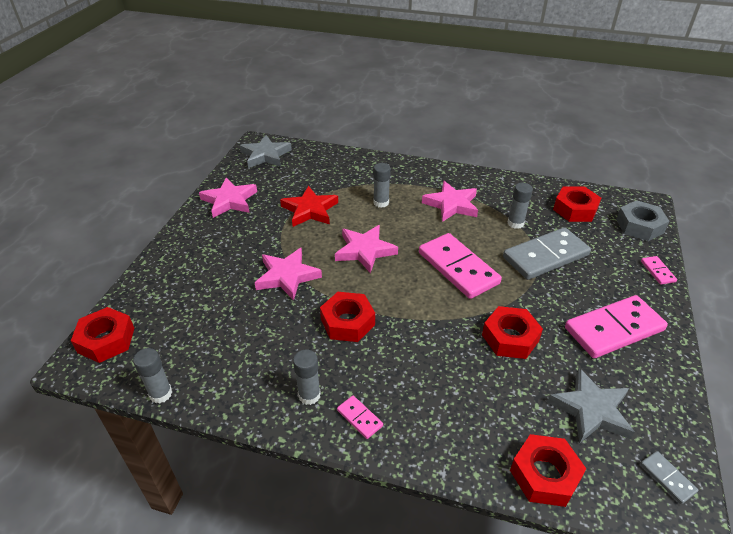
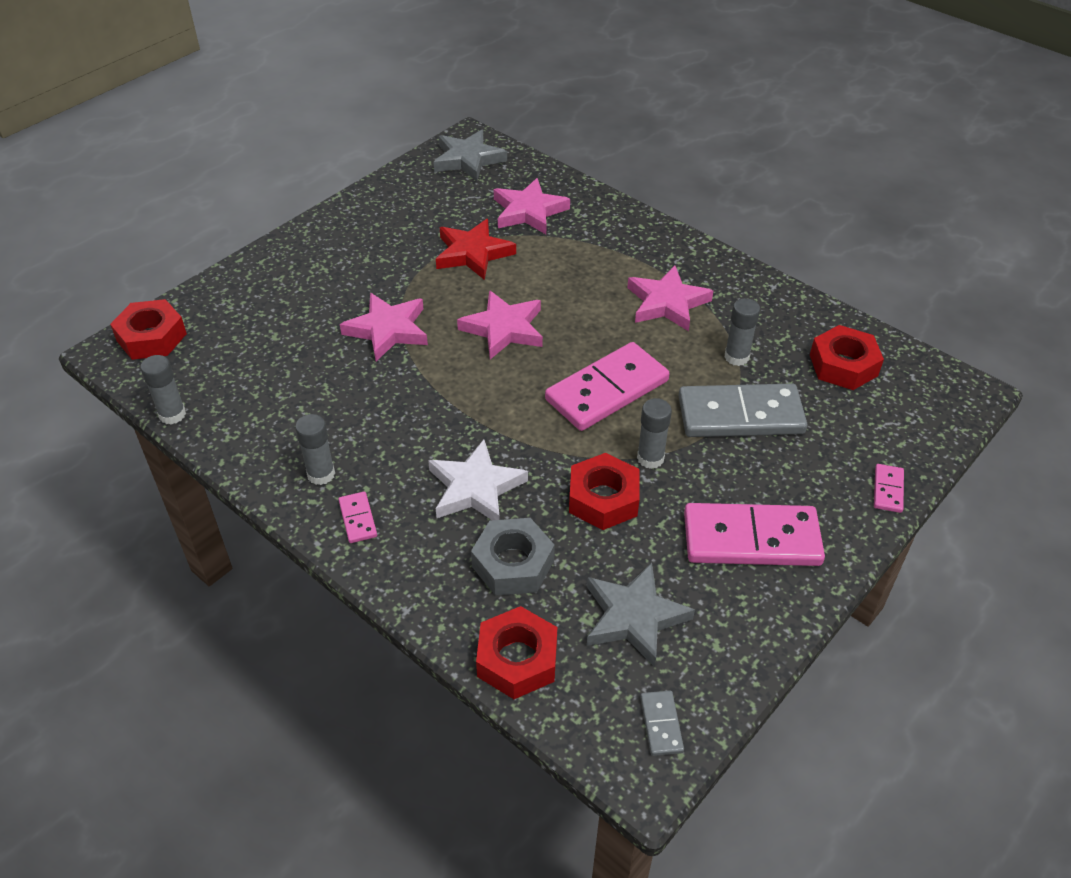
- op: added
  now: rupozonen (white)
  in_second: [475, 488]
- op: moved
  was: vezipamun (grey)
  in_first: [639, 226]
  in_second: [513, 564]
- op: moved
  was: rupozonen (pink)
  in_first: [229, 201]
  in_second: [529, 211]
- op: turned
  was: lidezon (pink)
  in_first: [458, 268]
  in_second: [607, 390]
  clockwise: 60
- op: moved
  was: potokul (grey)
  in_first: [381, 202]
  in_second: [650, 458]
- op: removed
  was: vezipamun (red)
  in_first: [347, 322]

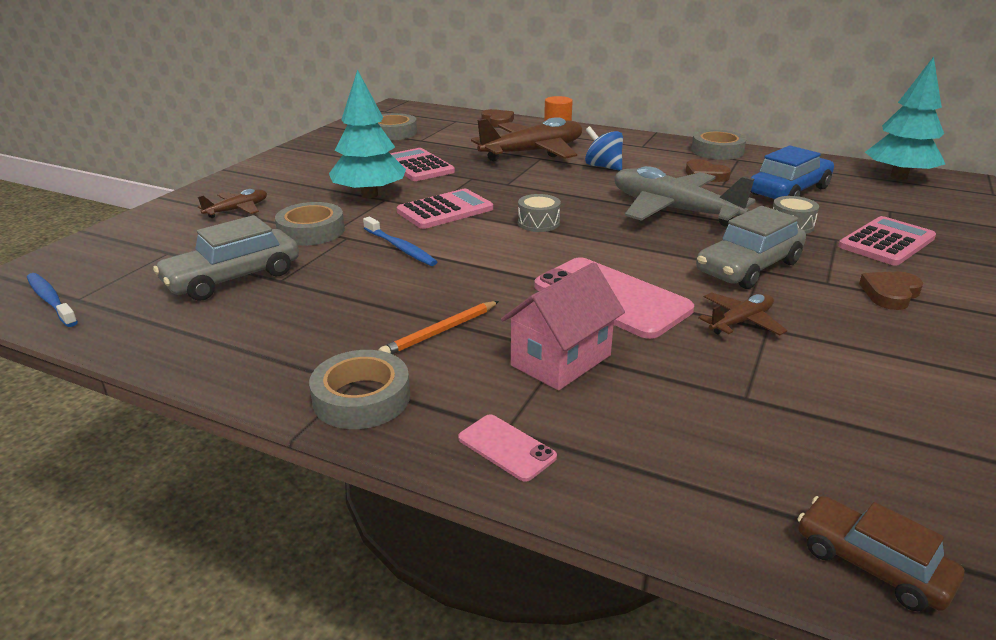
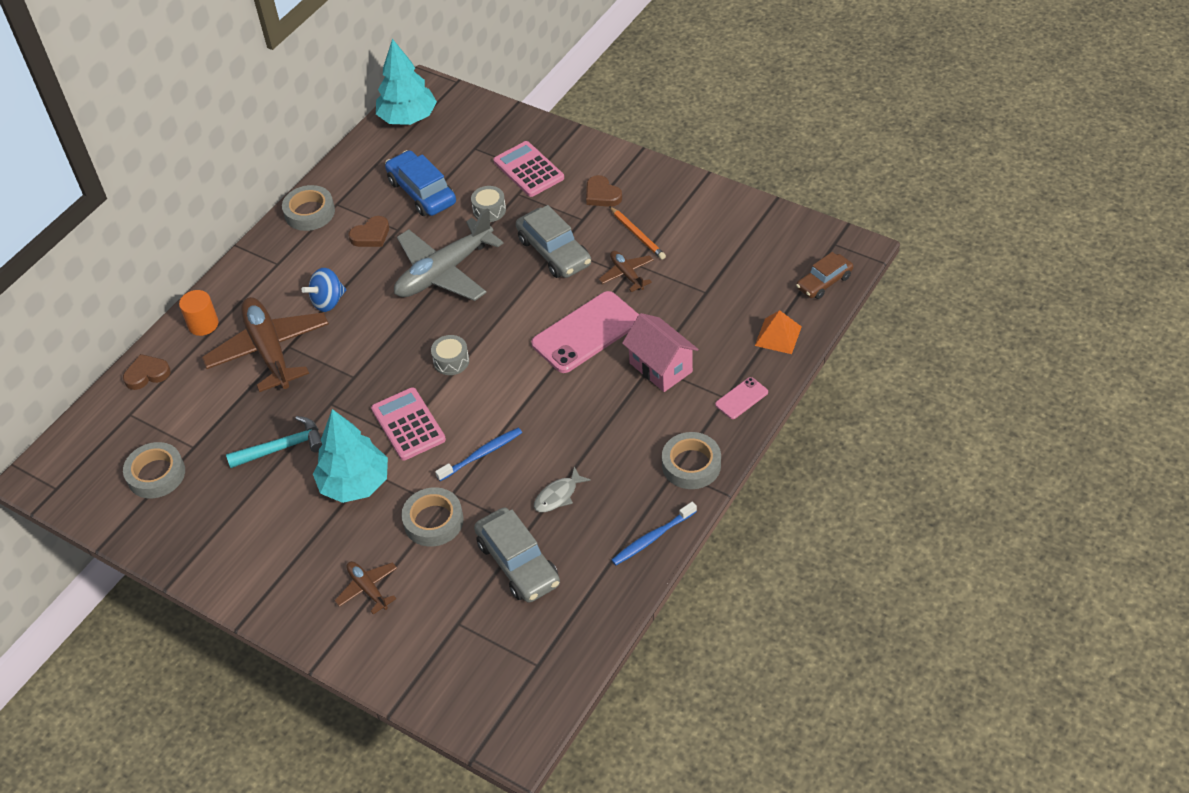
- op: replaced
  was: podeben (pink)
  now: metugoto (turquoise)
  in_first: [417, 166]
  in_second: [282, 447]
- op: added
  now: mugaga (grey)
  in_second: [558, 496]
- op: moved
  was: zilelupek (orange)
  in_first: [440, 331]
  in_second: [637, 235]
- op: moved
  was: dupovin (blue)
  in_first: [51, 300]
  in_second: [652, 538]
- op: added
  now: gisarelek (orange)
  in_second: [778, 336]

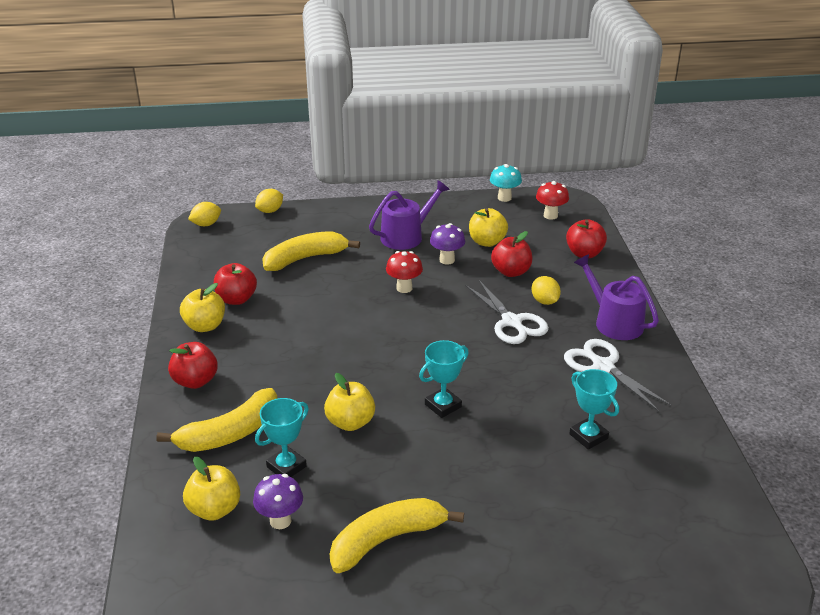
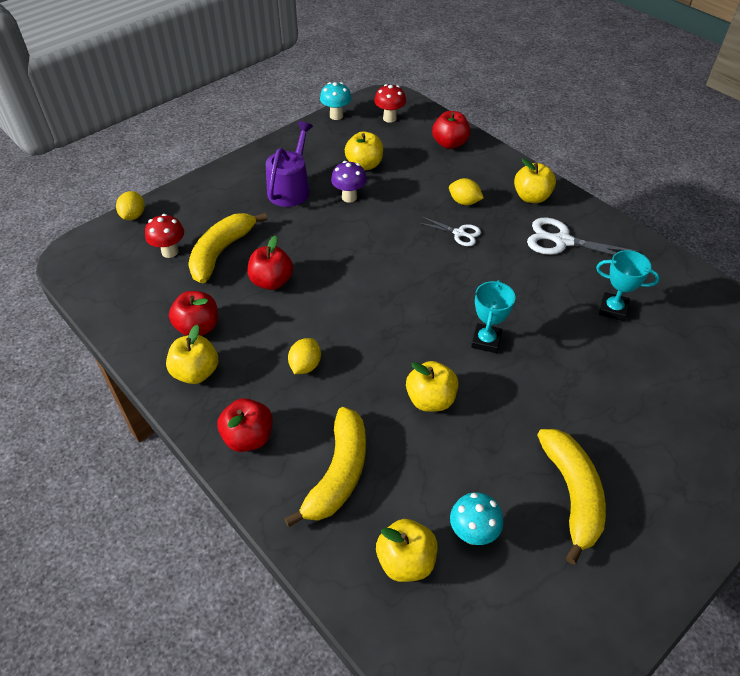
- op: moved
  was: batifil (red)
  in_first: [404, 288]
  in_second: [170, 252]
- op: moved
  was: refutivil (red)
  in_first: [511, 272]
  in_second: [272, 281]
- op: moved
  was: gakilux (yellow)
  in_first: [206, 224]
  in_second: [305, 365]
- op: resized
  was: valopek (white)
  in_first: [511, 322]
  in_second: [459, 233]
  ratio: 0.6
- op: recoloured
  was: batifil (purple)
  now: batifil (turquoise)
  in_first: [280, 521]
  in_second: [472, 534]
- op: replaced
  was: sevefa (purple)
  now: refutivil (yellow)
  in_first: [614, 322]
  in_second: [531, 197]
- op: turned
  was: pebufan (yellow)
  in_first: [387, 540]
  in_second: [571, 494]
  clockwise: 150
- op: removed
  was: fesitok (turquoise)
  in_first: [286, 467]

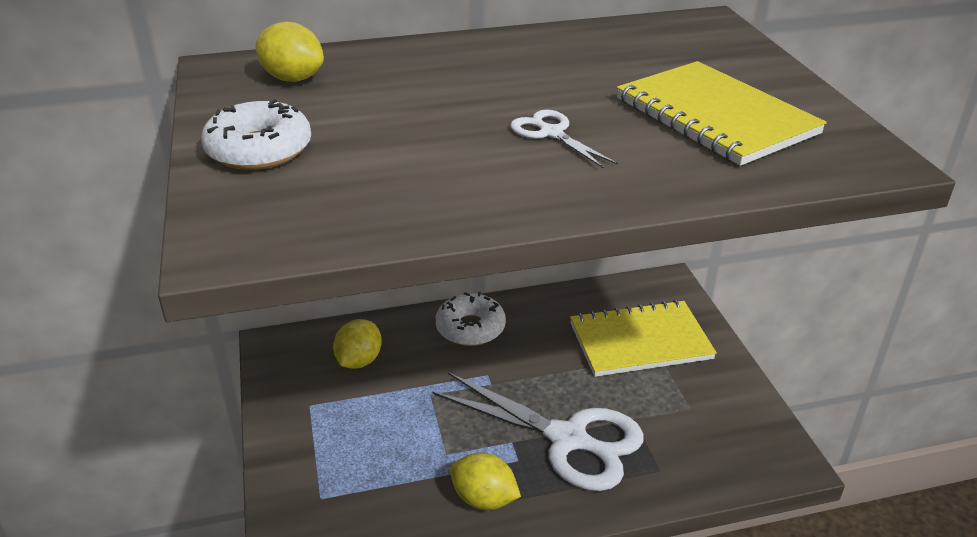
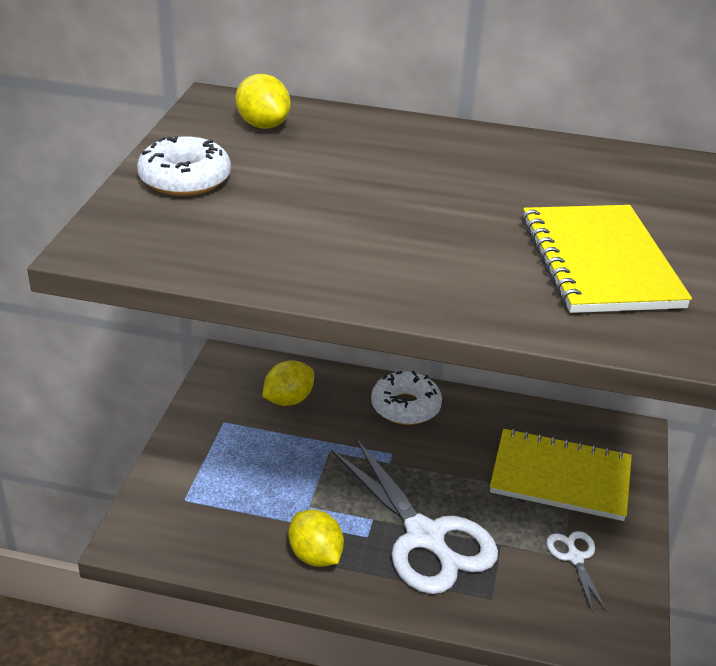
- op: moved
  was: valopek (white)
  in_first: [551, 133]
  in_second: [575, 557]

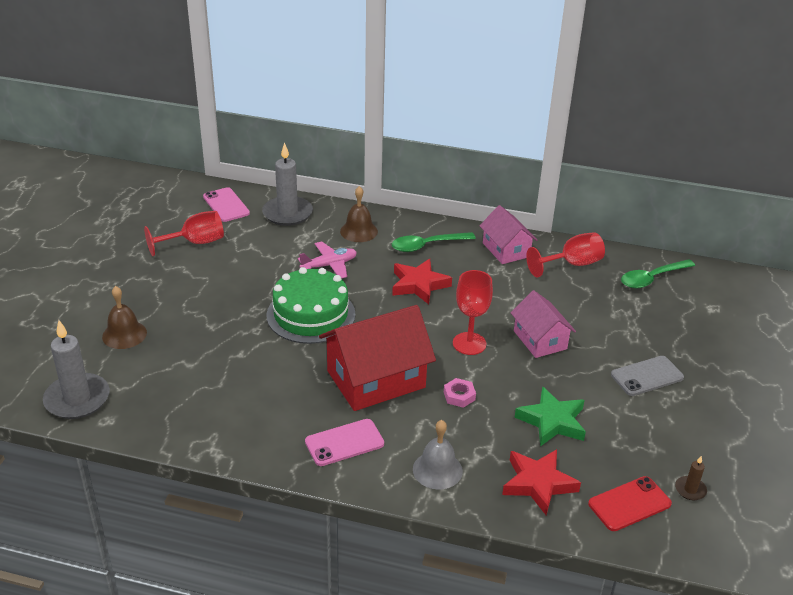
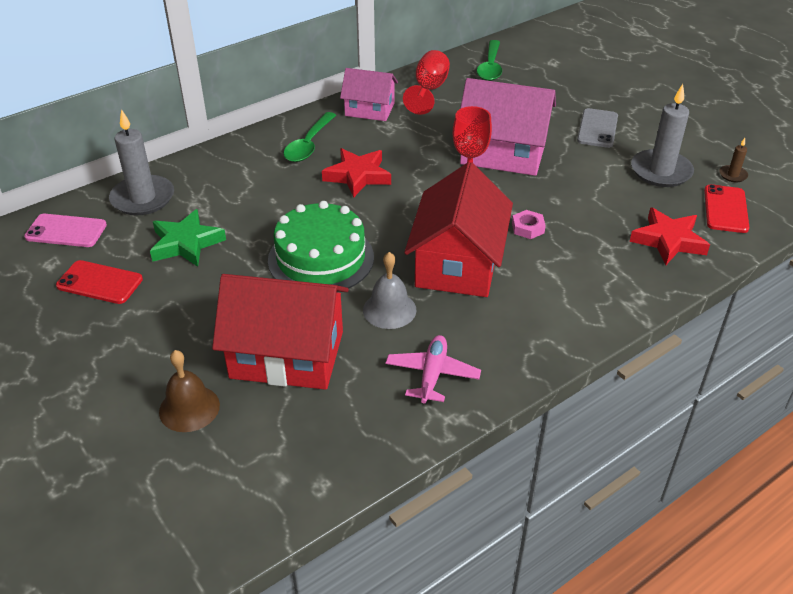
- op: replaced
  was: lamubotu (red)
  now: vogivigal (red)
  in_first: [195, 243]
  in_second: [100, 282]
- op: moved
  was: rupozonen (green)
  in_first: [552, 421]
  in_second: [186, 243]
- op: added
  now: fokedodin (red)
  in_second: [287, 354]
- op: moved
  was: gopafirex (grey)
  in_first: [437, 470]
  in_second: [389, 310]
- op: moved
  was: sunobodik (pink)
  in_first: [329, 265]
  in_second: [432, 375]
- op: resized
  was: fokedodin (pink)
  in_first: [540, 340]
  in_second: [503, 153]
  ratio: 1.67
- op: moved
  was: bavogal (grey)
  in_first: [77, 399]
  in_second: [661, 171]
- op: removed
  was: vogivigal (pink)
  in_first: [344, 443]
- op: removed
  was: gopafirex (brown)
  in_first: [359, 231]

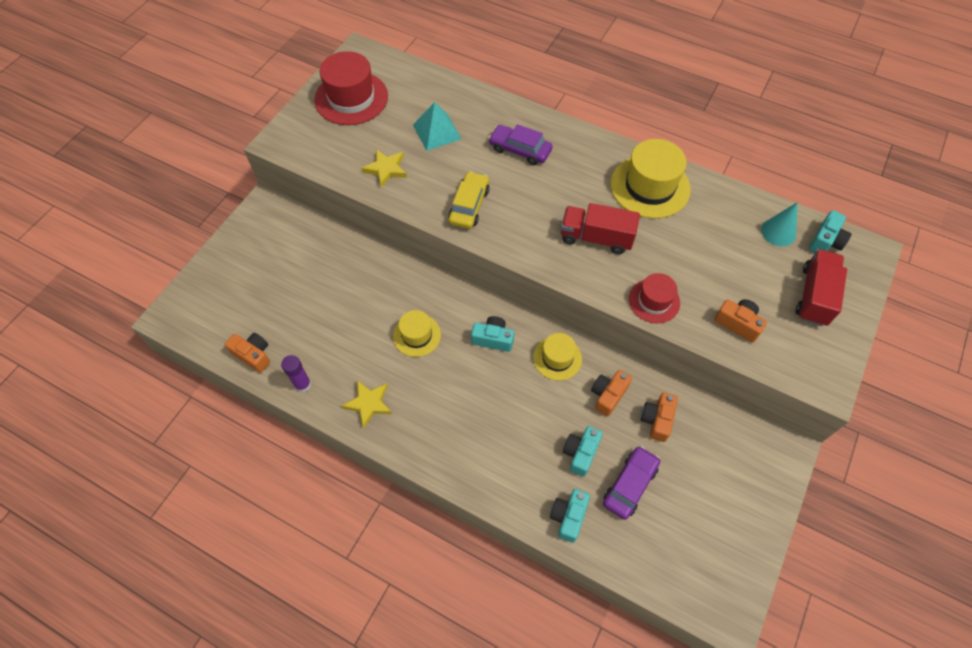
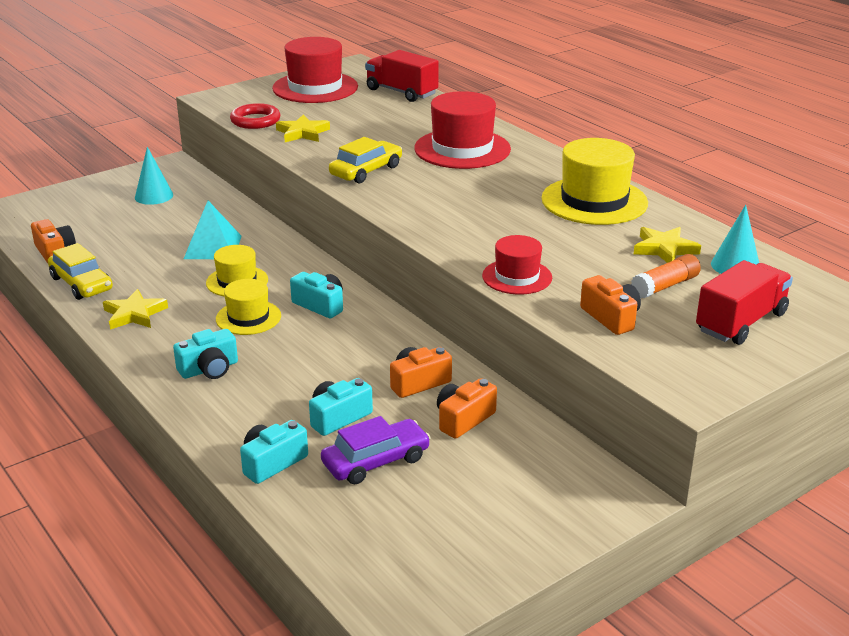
- op: replaced
  was: potokul (purple)
  now: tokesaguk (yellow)
  in_first: [303, 385]
  in_second: [81, 283]
- op: added
  now: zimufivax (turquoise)
  in_second: [154, 196]
- op: moved
  was: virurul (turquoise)
  in_first: [826, 241]
  in_second: [209, 369]
- op: moved
  was: gisarelek (turquoise)
  in_first: [437, 131]
  in_second: [212, 247]
- op: moved
  was: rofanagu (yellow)
  in_first: [557, 358]
  in_second: [248, 317]
- op: added
  now: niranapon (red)
  in_second: [255, 120]
- op: moved
  was: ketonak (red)
  in_first: [596, 238]
  in_second: [401, 92]
- op: replaced
  was: tokesaguk (purple)
  now: rofanagu (red)
  in_first: [520, 150]
  in_second: [462, 149]
- op: added
  now: potokul (orange)
  in_second: [665, 286]
- op: added
  now: rupozonen (yellow)
  in_second: [664, 249]

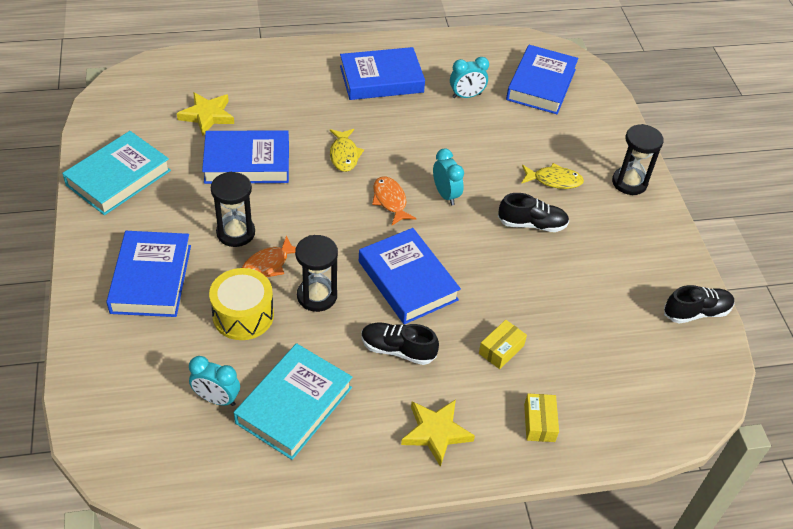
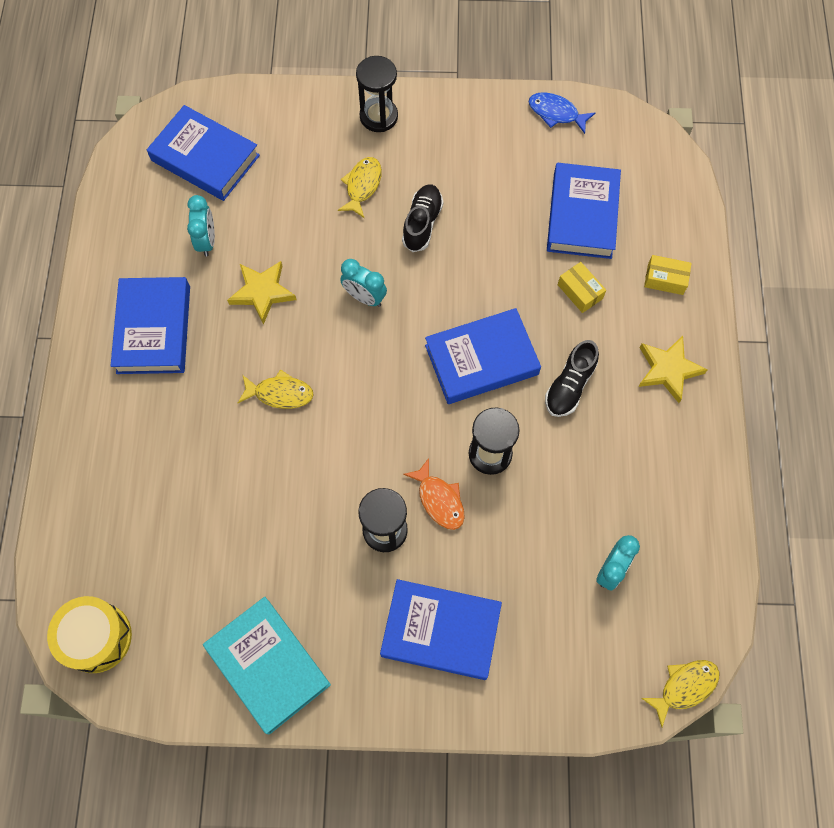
- op: moved
  was: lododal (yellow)
  in_first: [243, 315]
  in_second: [97, 637]
- op: moved
  was: rupozonen (yellow)
  in_first: [207, 115]
  in_second: [262, 292]
- op: turned
  was: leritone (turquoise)
  in_first: [446, 195]
  in_second: [364, 297]
  clockwise: -135
- op: replaced
  was: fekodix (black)
  now: mugaga (blue)
  in_first: [696, 312]
  in_second: [556, 113]
- op: moved
  was: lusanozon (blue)
  in_first: [247, 162]
  in_second: [582, 215]
- op: added
  now: mugaga (yellow)
  in_second: [684, 687]
- op: removed
  was: lusanozon (turquoise)
  in_first: [294, 405]
- op: removed
  was: mugaga (orange)
  in_first: [390, 201]

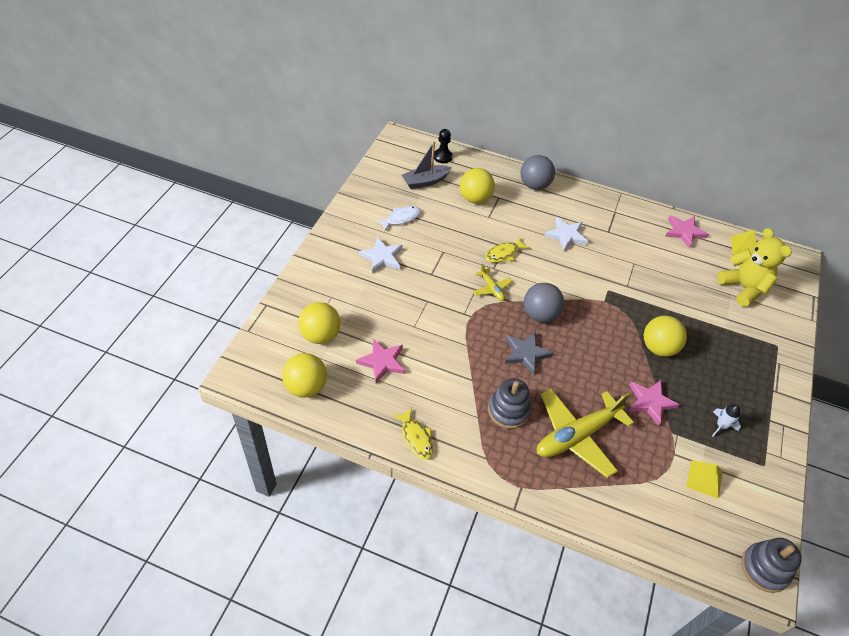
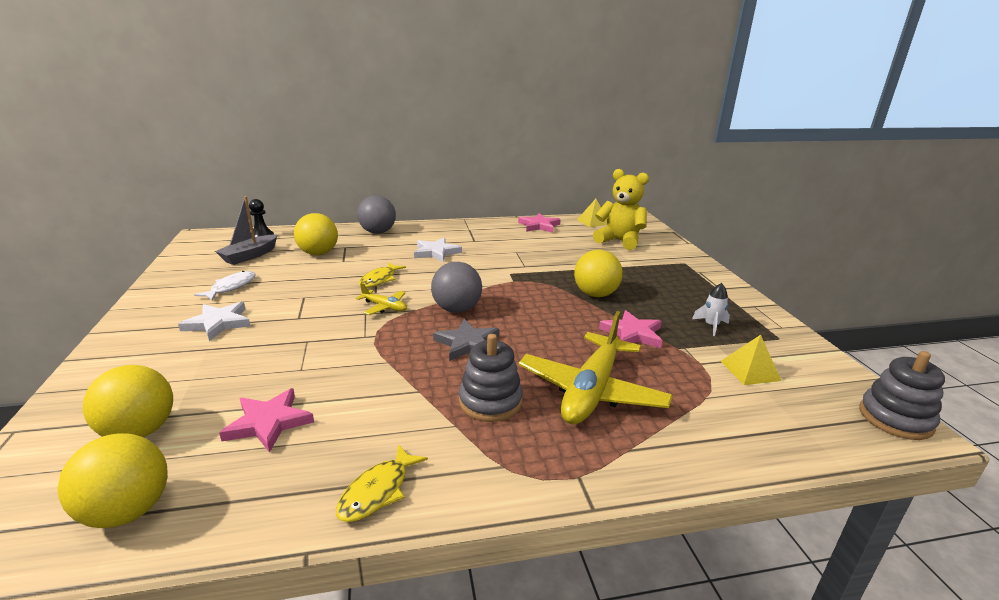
- op: turned
  was: mugaga (yellow)
  in_first: [416, 438]
  in_second: [378, 491]
  clockwise: 90

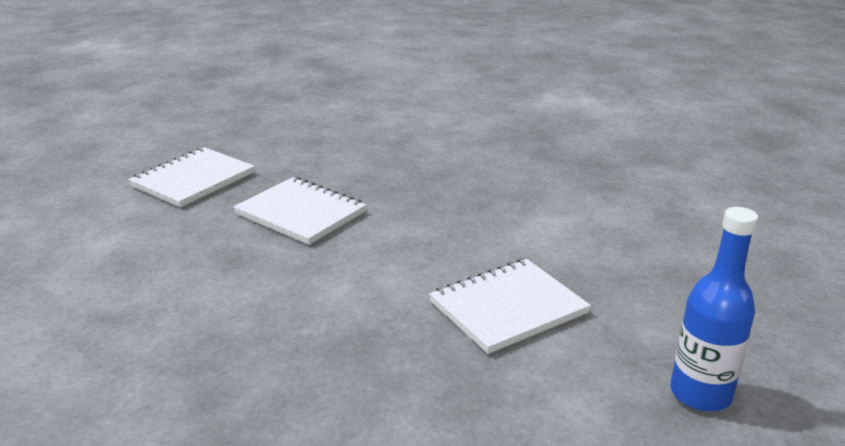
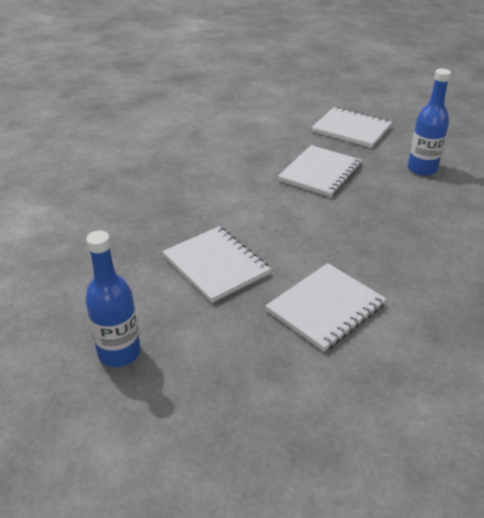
- op: added
  now: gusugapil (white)
  in_second: [325, 308]
- op: added
  now: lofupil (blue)
  in_second: [422, 169]

